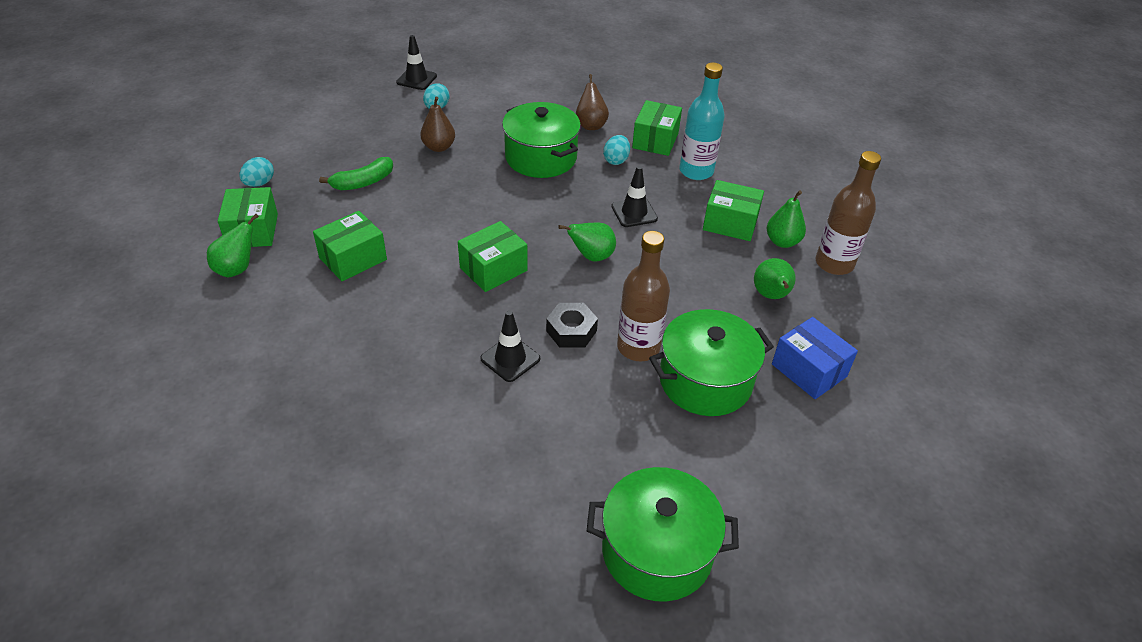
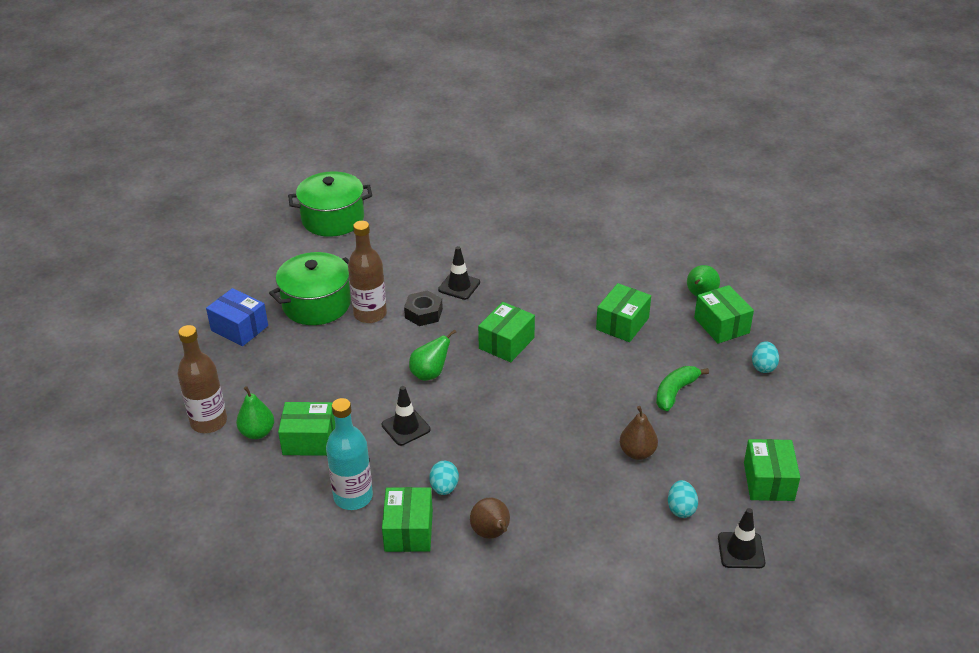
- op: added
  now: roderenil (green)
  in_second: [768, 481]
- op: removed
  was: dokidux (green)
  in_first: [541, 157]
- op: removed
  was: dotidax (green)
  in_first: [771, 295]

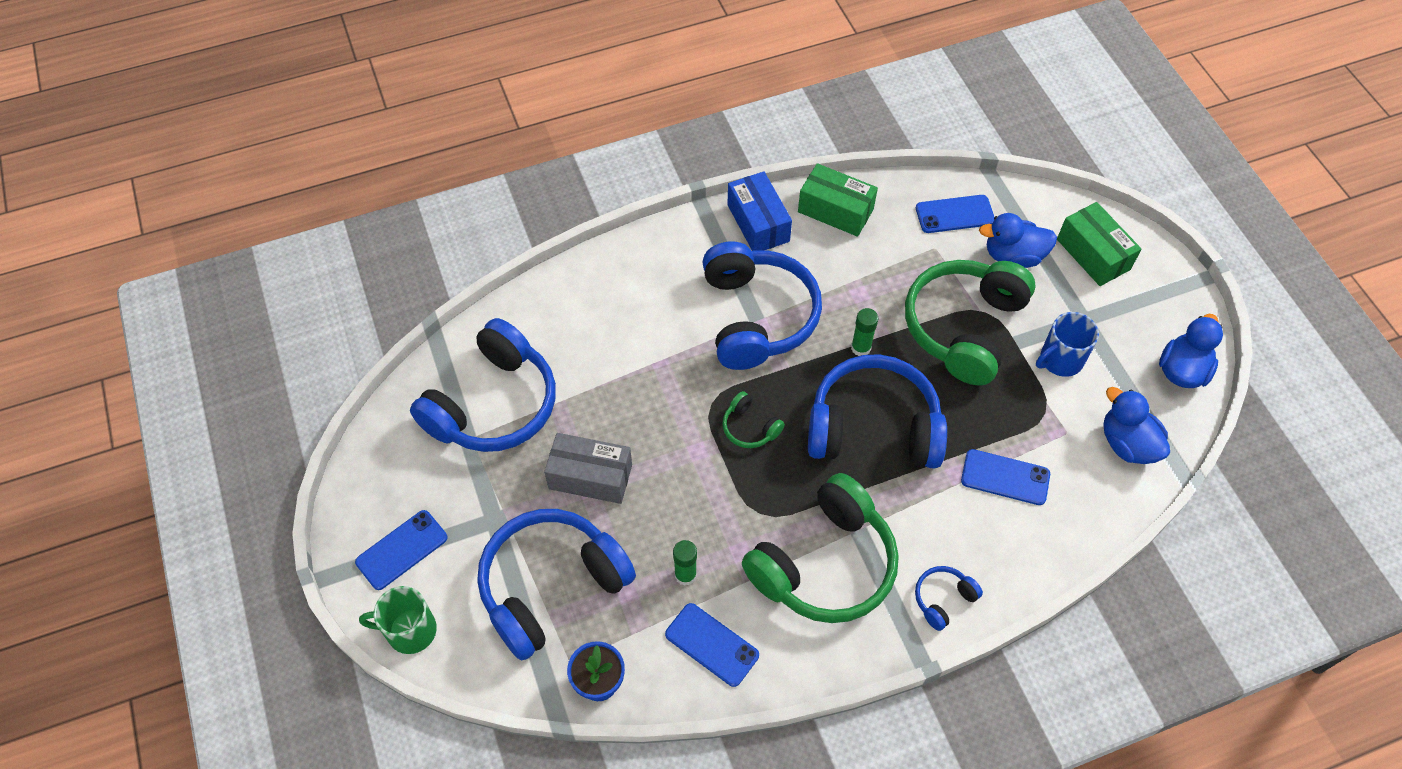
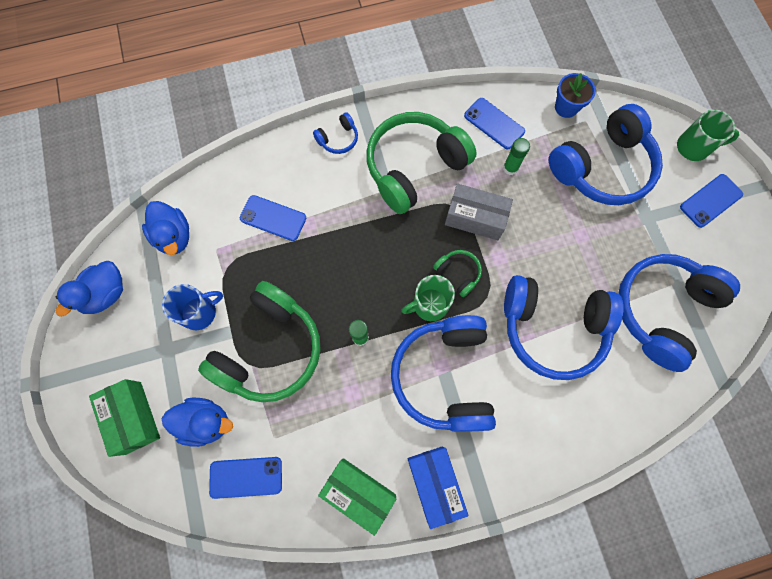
- op: added
  now: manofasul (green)
  in_second: [429, 304]
- op: moved
  was: roderenil (grey)
  in_first: [590, 477]
  in_second: [475, 218]
- op: moved
  was: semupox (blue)
  in_first: [873, 427]
  in_second: [552, 328]

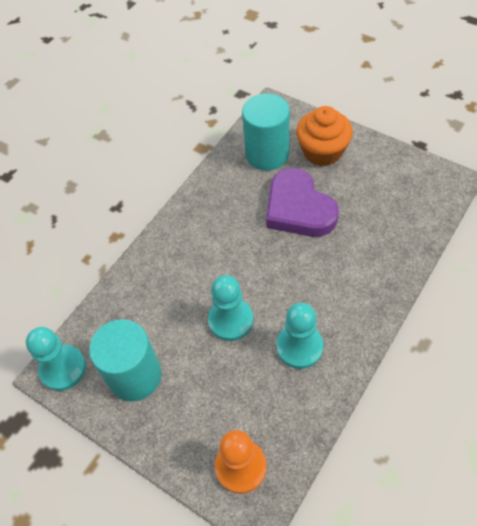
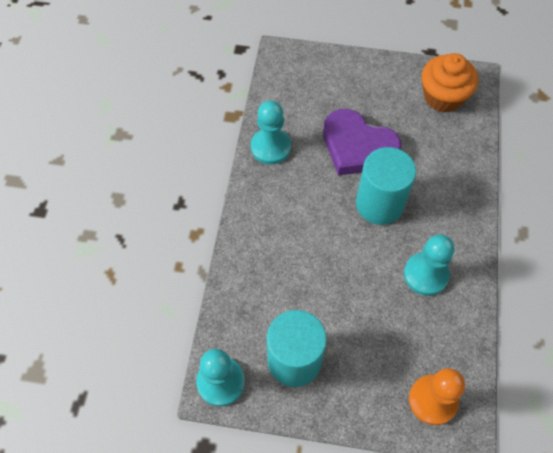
- op: moved
  was: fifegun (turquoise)
  in_first: [230, 320]
  in_second: [270, 147]
- op: moved
  was: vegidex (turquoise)
  in_first: [267, 154]
  in_second: [379, 204]
- op: moved
  was: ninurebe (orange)
  in_first: [322, 151]
  in_second: [443, 97]

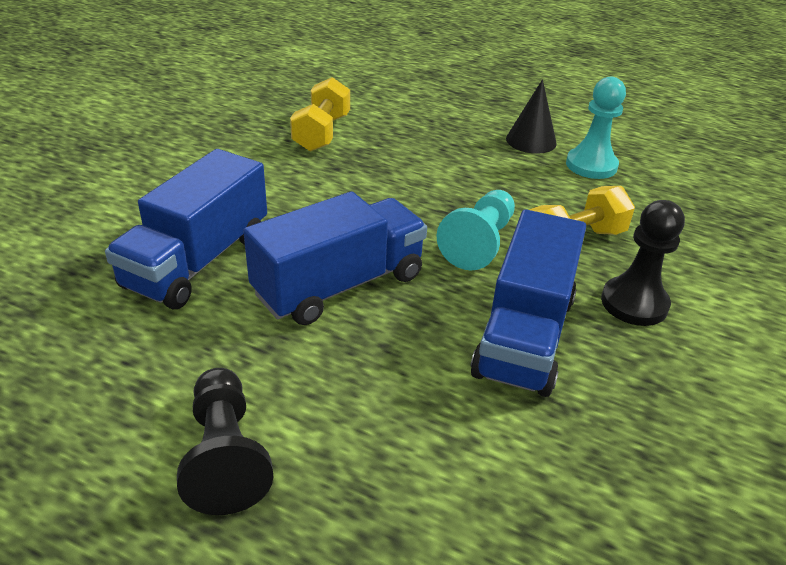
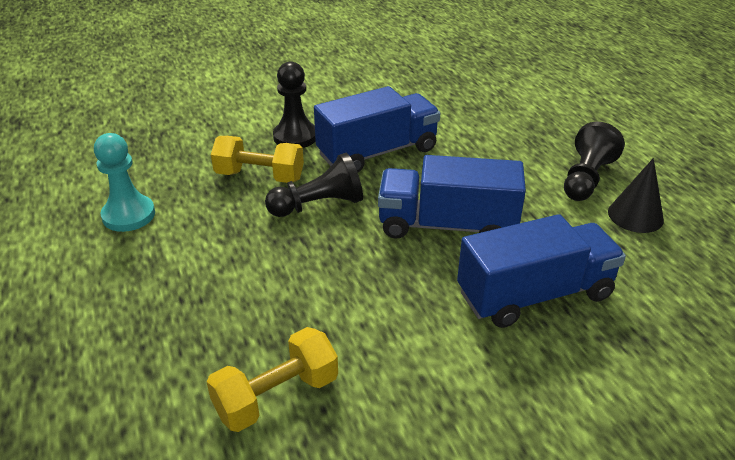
- op: recoloured
  was: fifegun (turquoise)
  now: fifegun (black)
  in_first: [479, 243]
  in_second: [319, 205]
- op: moved
  was: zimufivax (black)
  in_first: [531, 141]
  in_second: [635, 215]

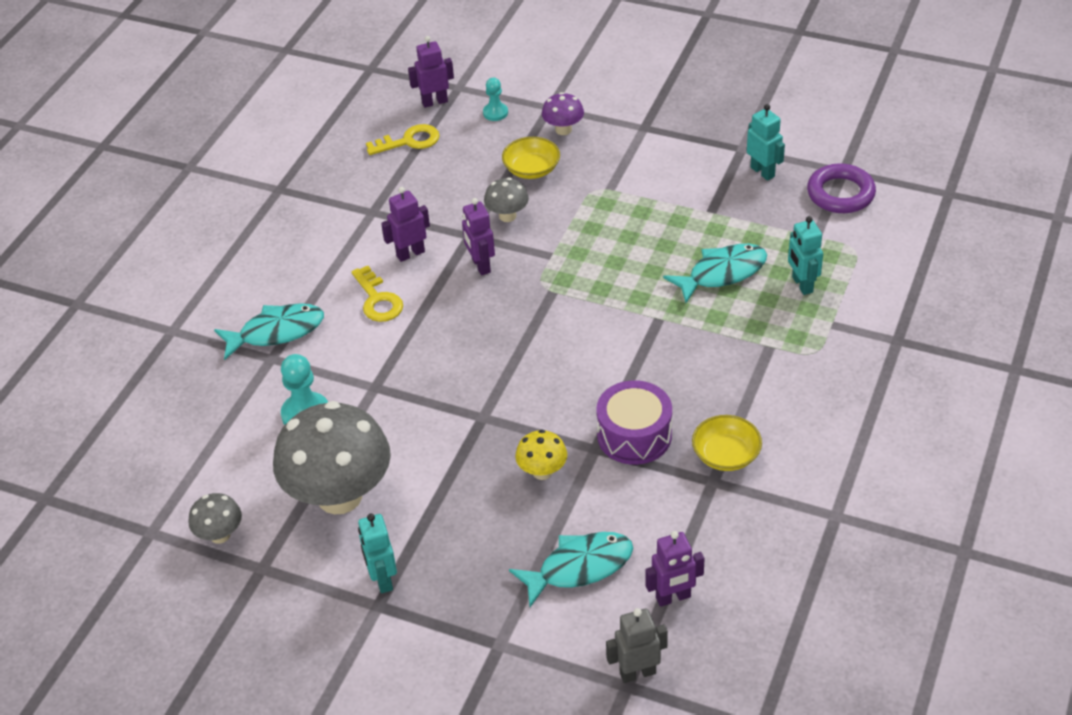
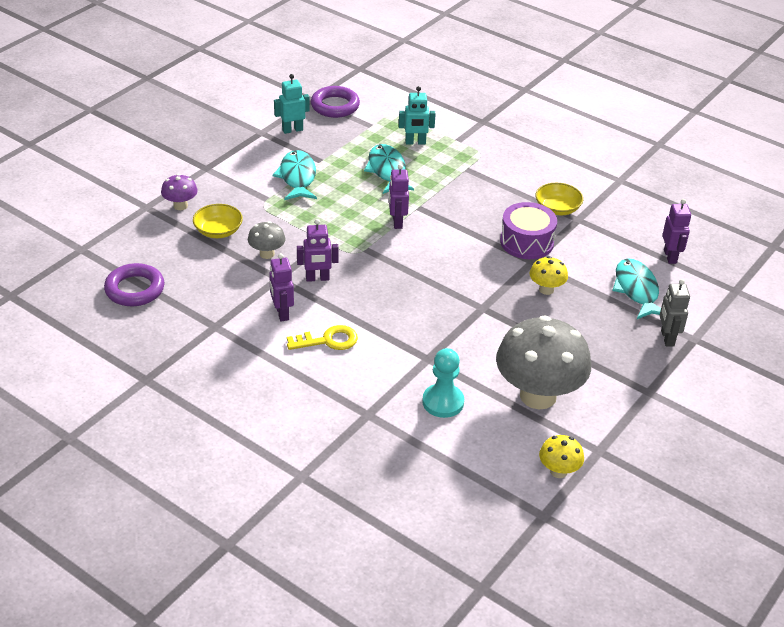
- op: replaced
  was: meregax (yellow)
  now: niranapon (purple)
  in_first: [409, 141]
  in_second: [135, 289]
- op: moved
  was: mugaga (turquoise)
  in_first: [276, 332]
  in_second: [297, 177]
- op: moved
  was: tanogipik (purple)
  in_first: [434, 102]
  in_second: [397, 222]
- op: recoloured
  was: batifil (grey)
  now: batifil (yellow)
  in_first: [220, 535]
  in_second: [558, 471]
- op: moved
  was: tanogipik (grey)
  in_first: [637, 673]
  in_second: [667, 338]
- op: removed
  was: tanogipik (turquoise)
  in_first: [382, 579]
- op: removed
  was: fifegun (turquoise)
  in_first: [495, 113]

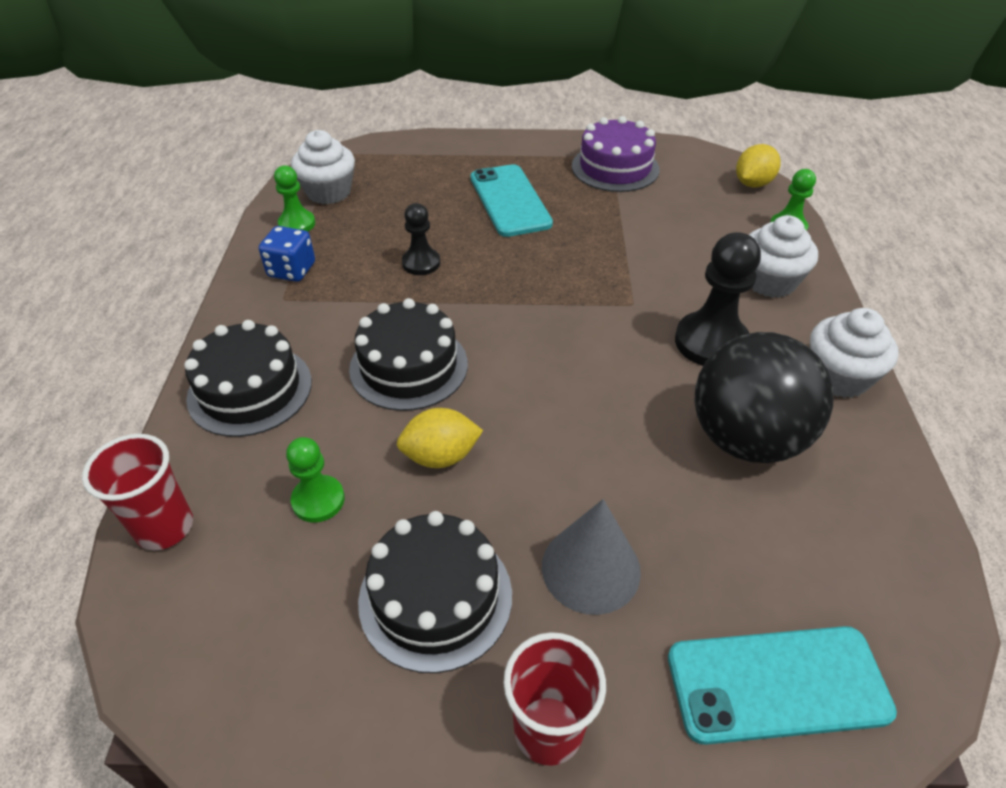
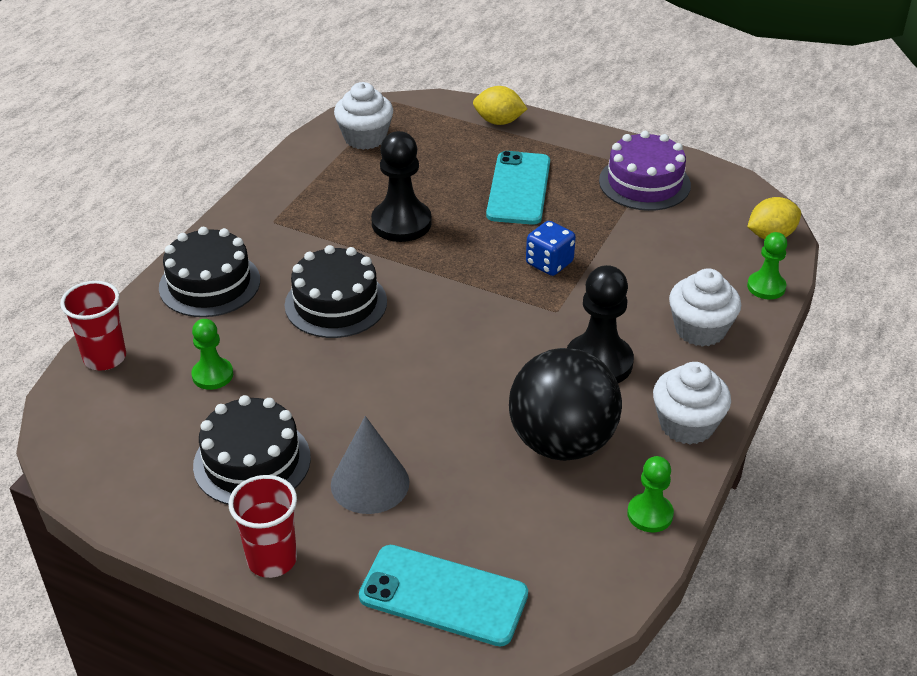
- op: resized
  was: fifegun (black)
  in_first: [421, 263]
  in_second: [401, 223]
  ratio: 1.68
- op: moved
  was: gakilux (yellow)
  in_first: [440, 456]
  in_second: [499, 121]
- op: moved
  was: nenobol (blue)
  in_first: [291, 270]
  in_second: [549, 263]
- op: moved
  was: fifegun (green)
  in_first: [297, 224]
  in_second: [650, 514]

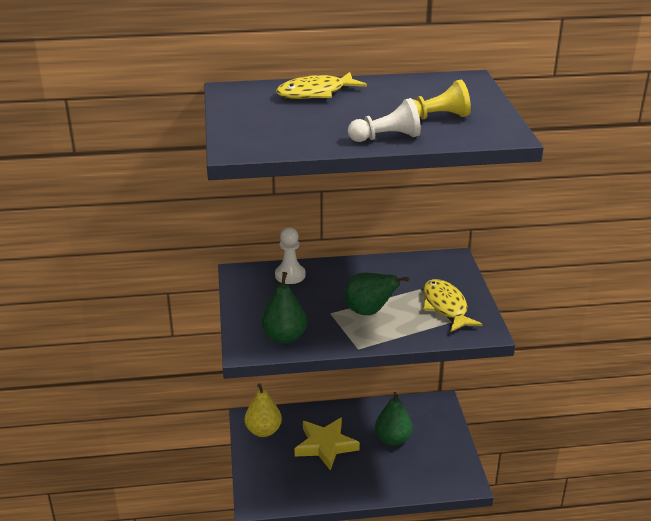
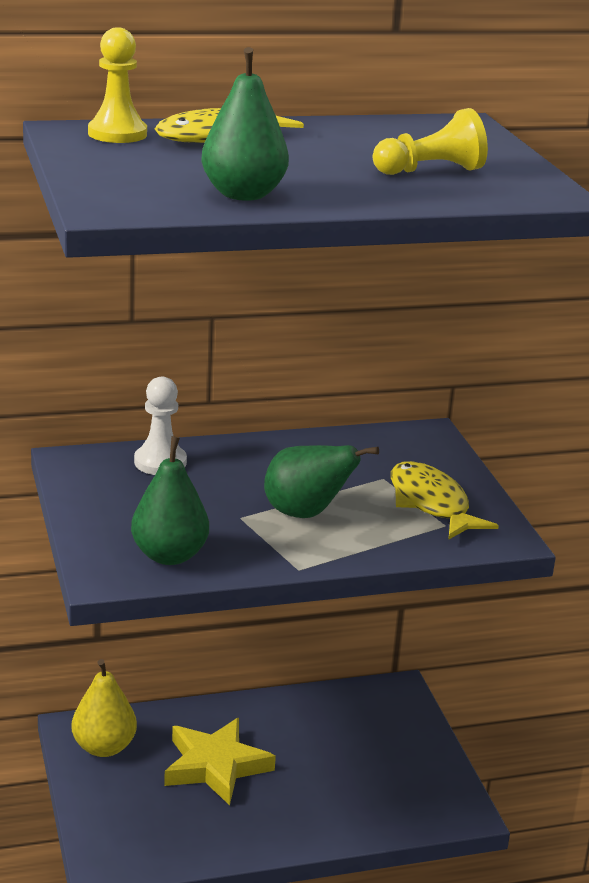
- op: added
  now: fifegun (yellow)
  in_second: [117, 134]
- op: moved
  was: dotidax (green)
  in_first: [392, 439]
  in_second: [243, 194]
- op: removed
  was: fifegun (white)
  in_first: [386, 138]

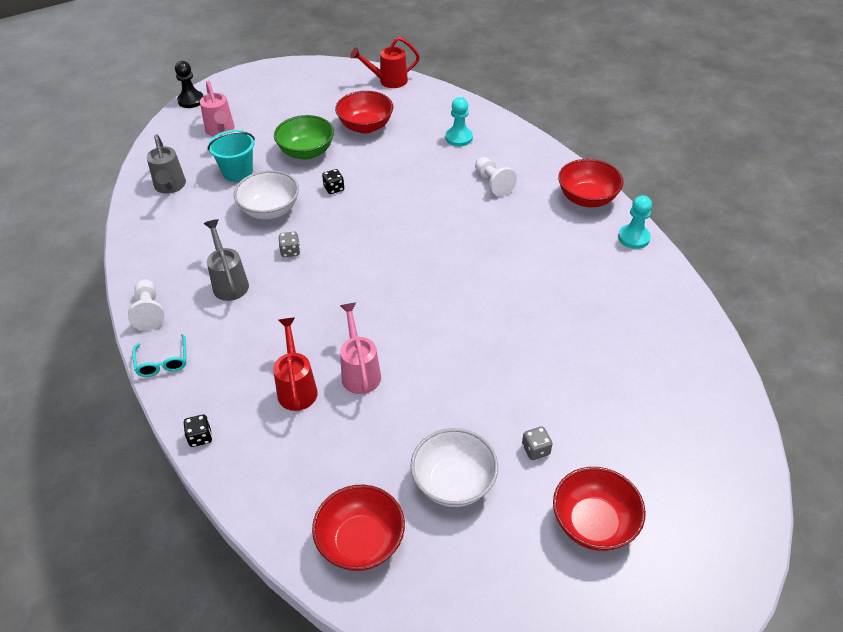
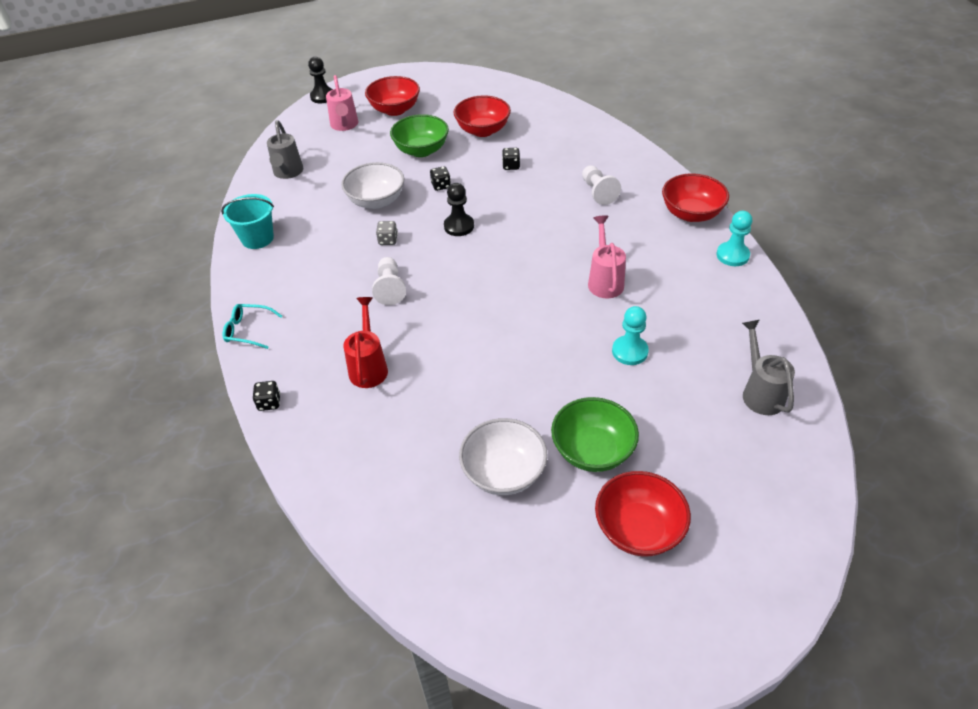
- op: moved
  was: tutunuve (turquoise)
  in_first: [237, 172]
  in_second: [257, 238]
- op: turned
  was: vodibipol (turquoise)
  in_first: [162, 362]
  in_second: [248, 330]
  clockwise: 105
- op: moved
  was: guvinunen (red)
  in_first: [361, 542]
  in_second: [395, 110]
- op: moved
  was: fifegun (white)
  in_first: [149, 311]
  in_second: [390, 288]
- op: added
  now: fifegun (black)
  in_second: [459, 226]
- op: added
  now: nenobol (black)
  in_second: [511, 166]
- op: replaced
  was: nenobol (grey)
  now: guvinunen (green)
  in_first: [535, 450]
  in_second: [592, 450]
- op: moved
  was: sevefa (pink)
  in_first: [360, 371]
  in_second: [604, 280]
- op: moved
  was: fifegun (turquoise)
  in_first: [459, 138]
  in_second: [629, 351]
- op: moved
  was: sevefa (grey)
  in_first: [229, 282]
  in_second: [760, 392]
- op: removed
  was: sevefa (red)
  in_first: [388, 81]

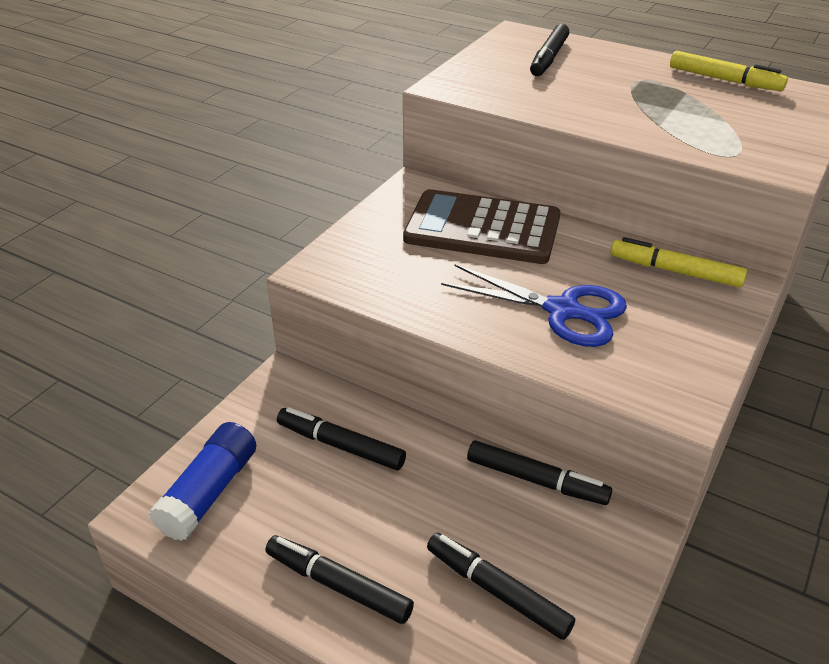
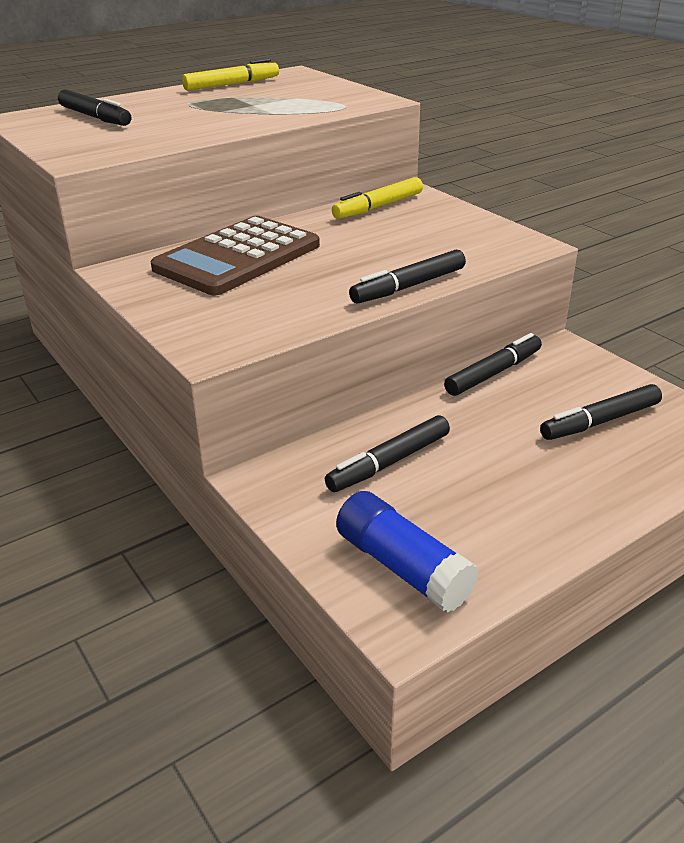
- op: moved
  was: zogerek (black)
  in_first: [338, 585]
  in_second: [408, 286]
- op: removed
  was: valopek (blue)
  in_first: [562, 310]

